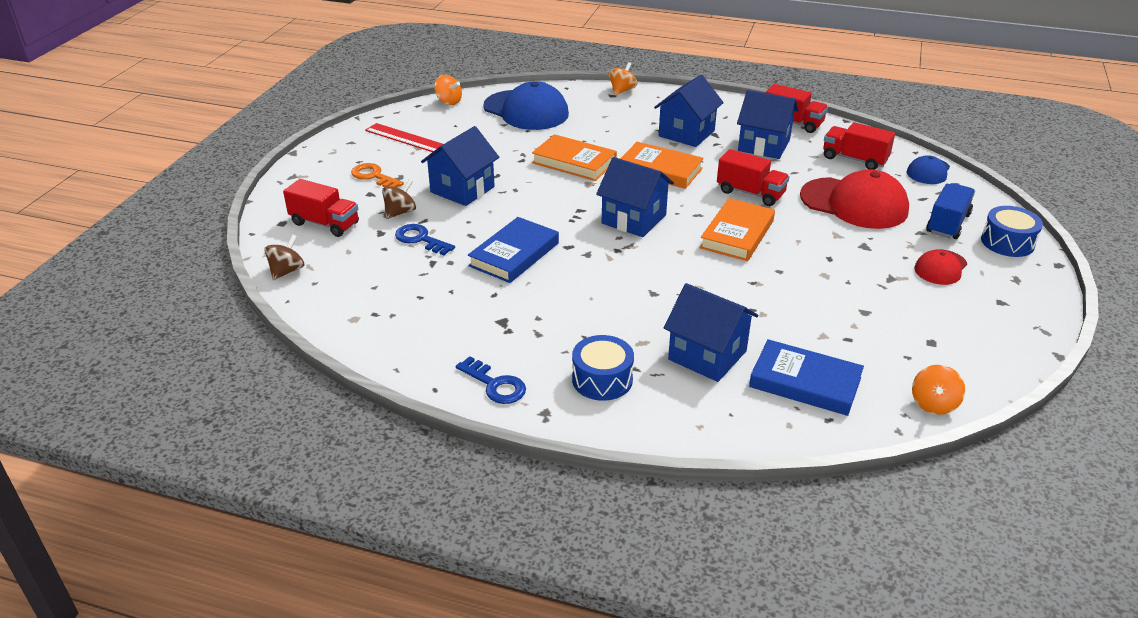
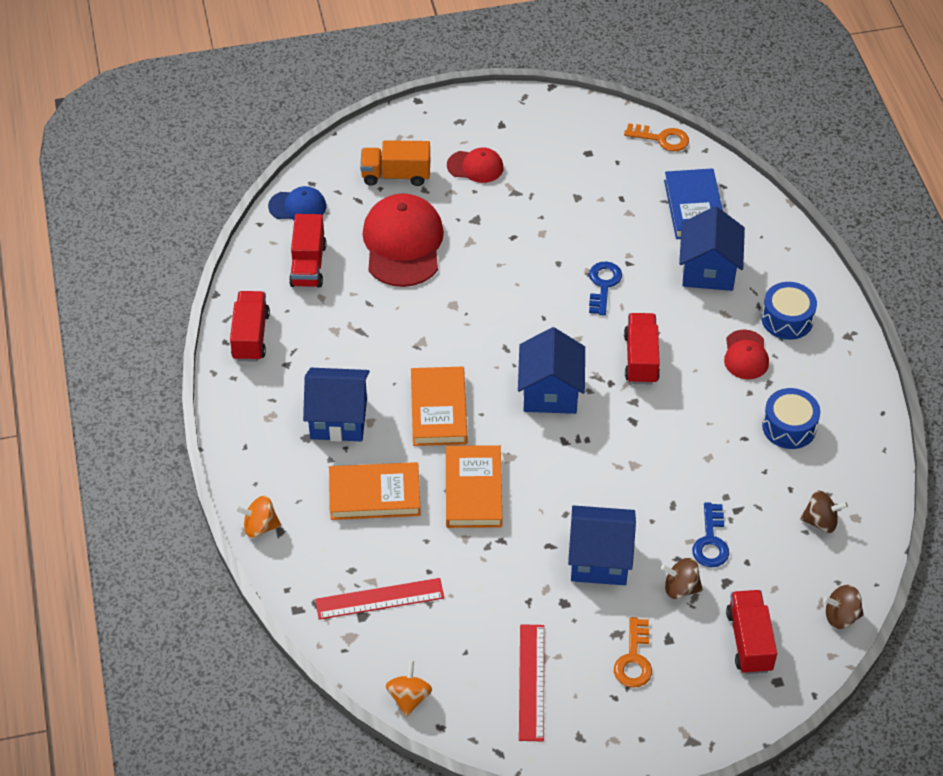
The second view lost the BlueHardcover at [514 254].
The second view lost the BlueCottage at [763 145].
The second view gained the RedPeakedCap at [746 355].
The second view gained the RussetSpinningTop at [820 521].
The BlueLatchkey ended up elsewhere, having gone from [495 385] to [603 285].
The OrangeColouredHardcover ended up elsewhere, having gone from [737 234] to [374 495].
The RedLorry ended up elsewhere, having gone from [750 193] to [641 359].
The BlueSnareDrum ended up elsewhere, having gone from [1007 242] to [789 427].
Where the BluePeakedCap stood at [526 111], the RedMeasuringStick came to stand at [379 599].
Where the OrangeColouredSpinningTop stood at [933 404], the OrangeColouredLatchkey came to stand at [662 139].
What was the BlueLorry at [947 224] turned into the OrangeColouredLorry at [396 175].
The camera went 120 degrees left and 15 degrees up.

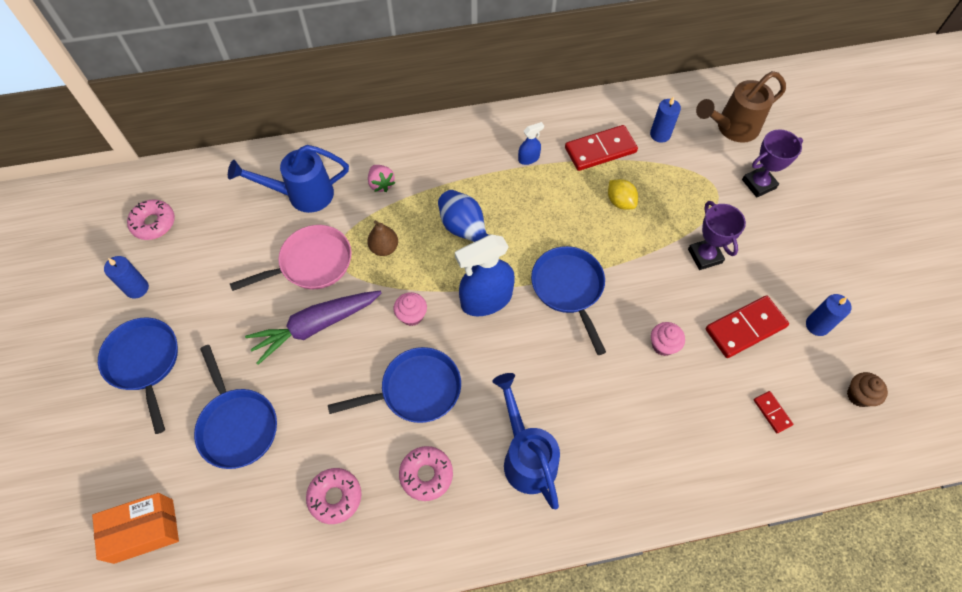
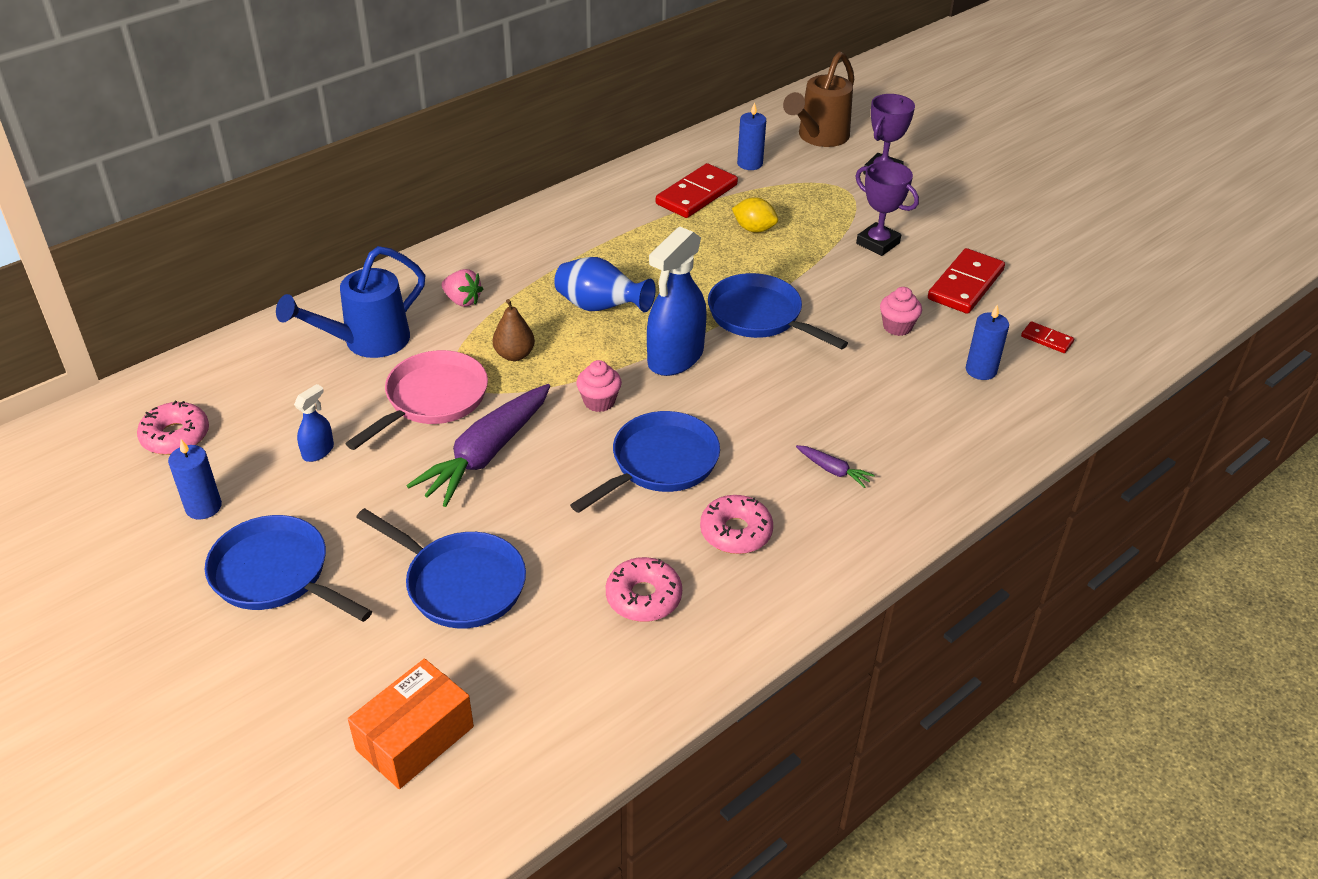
The second view lost the RussetFairyCake at [859 395].
The BlueSprayBottle ended up elsewhere, having gone from [529 158] to [318 451].
The BlueCandle ended up elsewhere, having gone from [817 325] to [981 370].
Where the BlueWateringCan stood at [526 456], the RoyalPurpleCarrot came to stand at [833 470].
The camera went 30 degrees left and 20 degrees down.

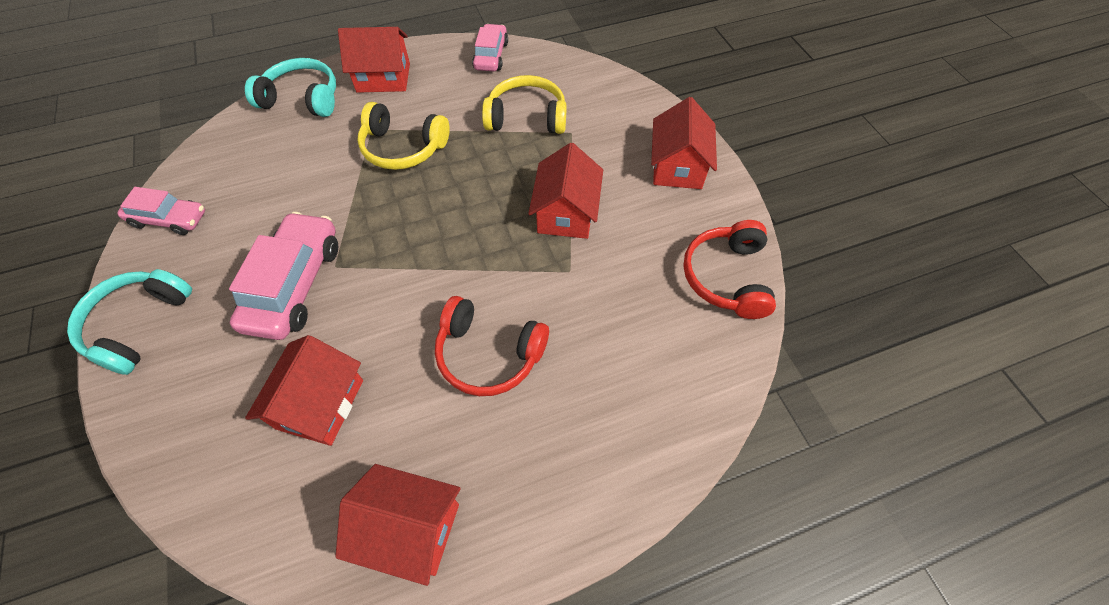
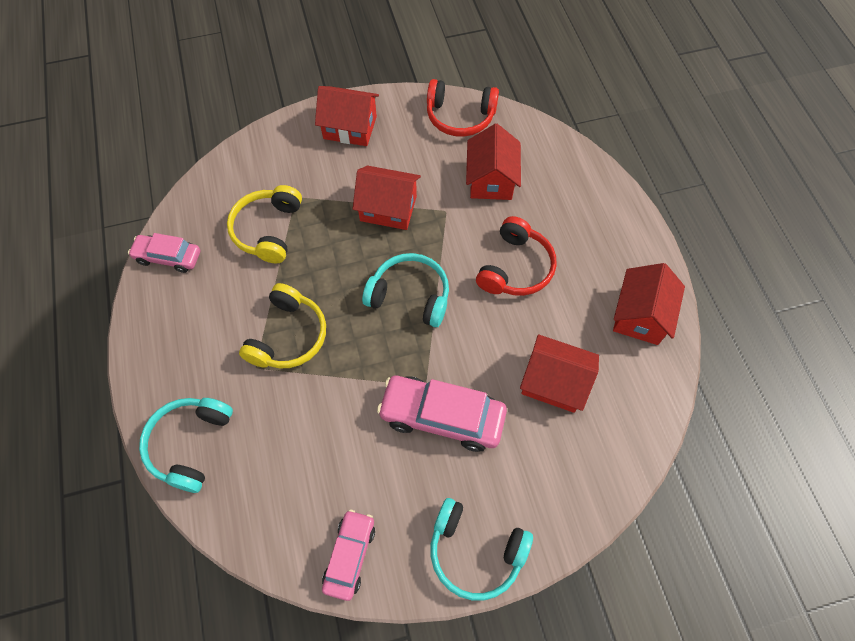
The second view gained the TealHeadphones at [410 296].
The RedCottage ended up elsewhere, having gone from [383 78] to [491 180].
The camera went 85 degrees left and 5 degrees up.

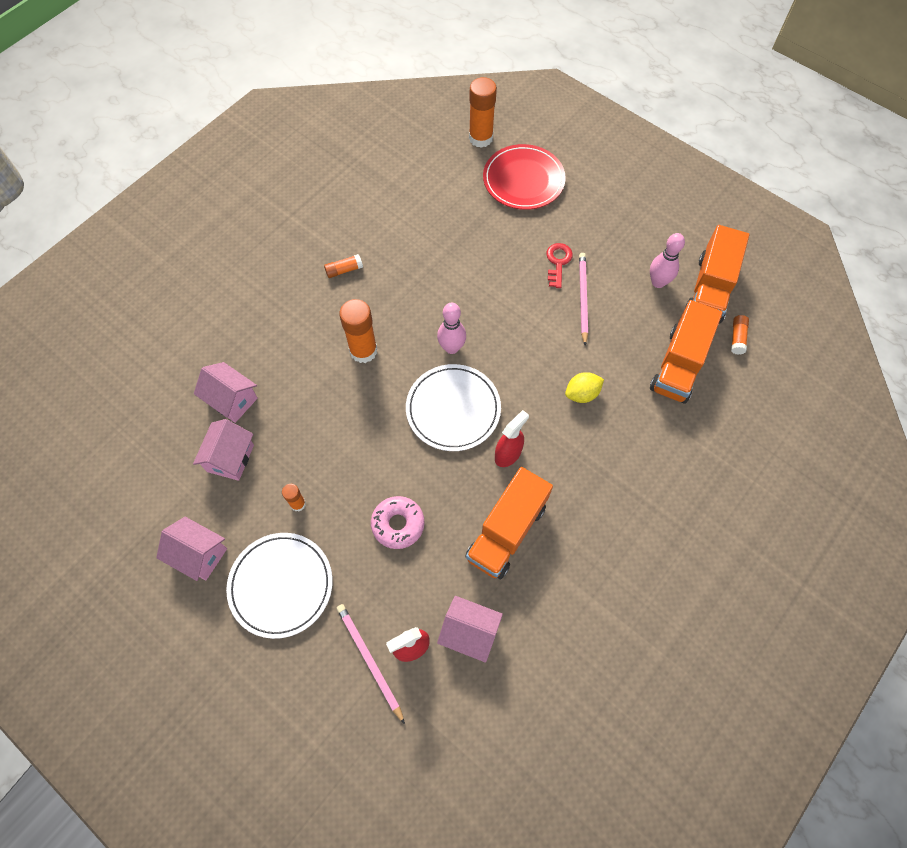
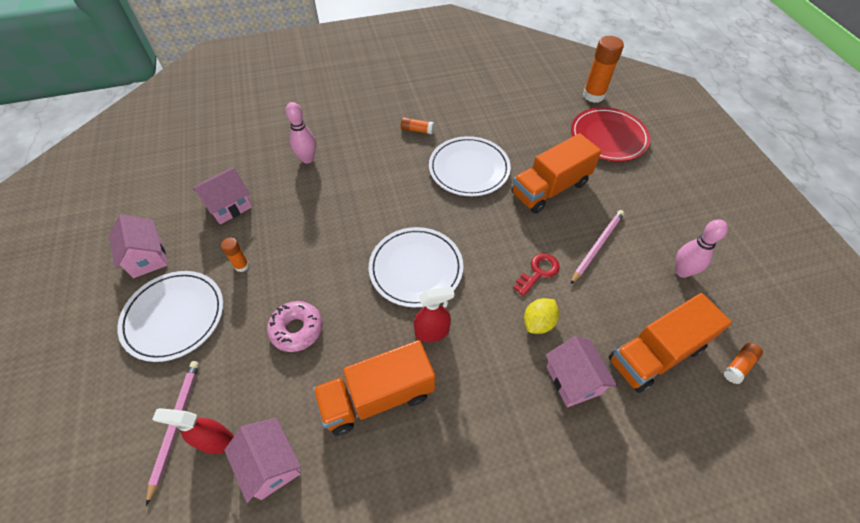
The second view lost the OrangeColouredStickOfGlue at [363 351].
The second view gained the WhiteFlatDish at [469 169].
The RosyCottage ended up elsewhere, having gone from [232 400] to [573 380].
The RosyTenpin ended up elsewhere, having gone from [451 348] to [307 159].
The RedLatchkey ended up elsewhere, having gone from [558 262] to [538 272].
The OrangeColouredLorry ended up elsewhere, having gone from [709 289] to [550 188].
The YellowCitrusFruit at [582 394] ended up facing another way, 60 degrees counterclockwise from before.
The camera went 35 degrees right and 10 degrees down.

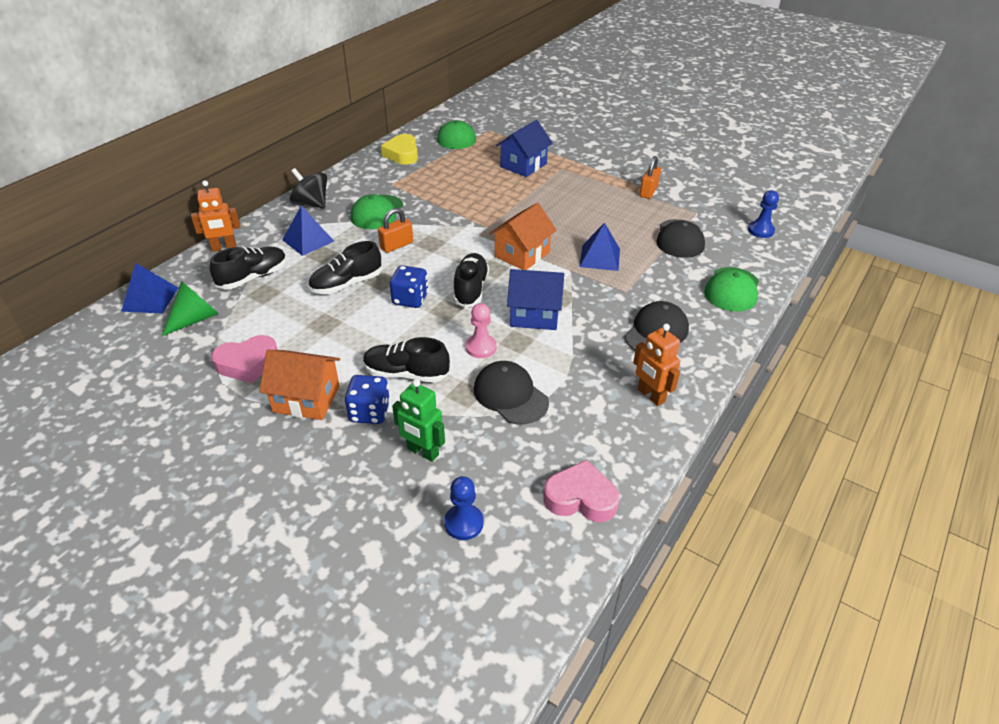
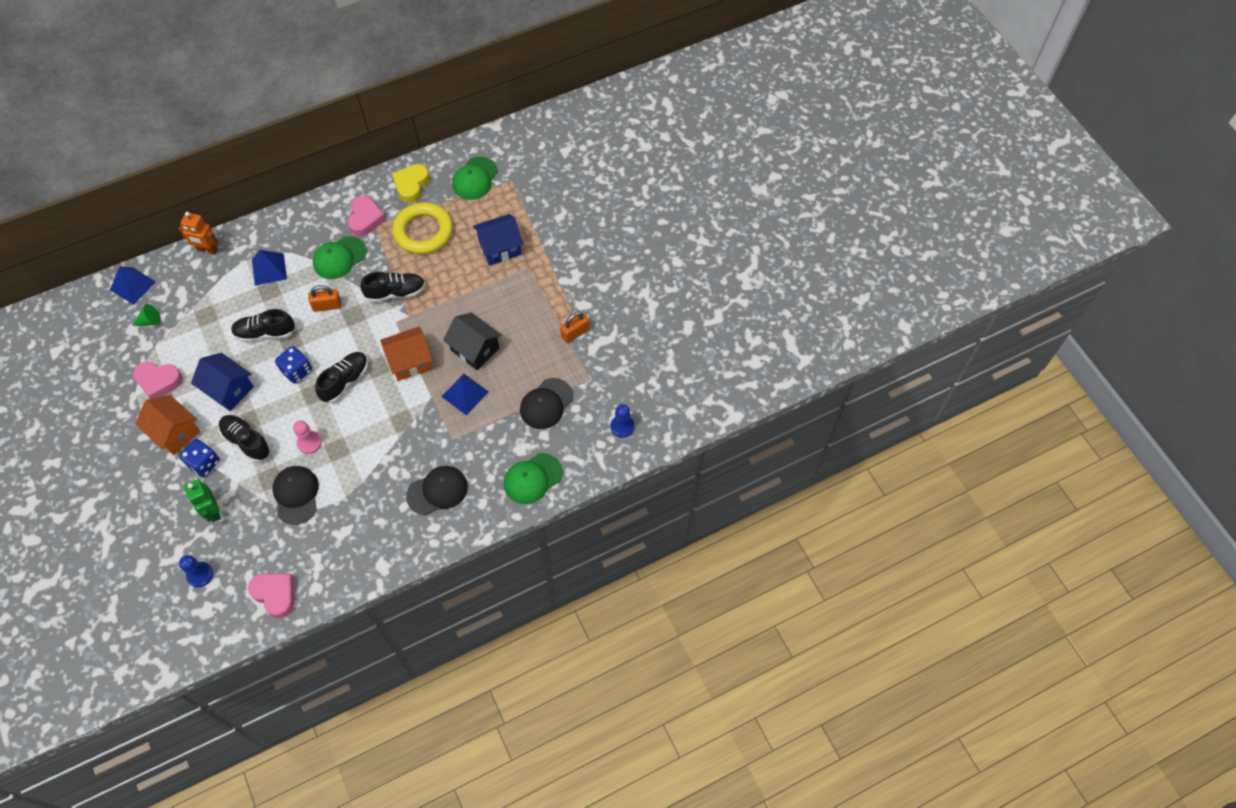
The second view lost the JetBlackSpinningTop at [311 204].
The second view lost the OrangeColouredRobotFigure at [650 395].
The second view gained the RosyLoveHeart at [365 219].
The second view gained the YellowHoop at [423 231].
The second view gained the JetBlackCottage at [475 349].
The JetBlackSneaker ended up elsewhere, having gone from [253 277] to [395 292].
The BlueCottage ended up elsewhere, having gone from [534 315] to [229 389].
The size of the EmeraldConeShape at [195 319] changed by a factor of 0.65.
The camera went 30 degrees right and 20 degrees up.

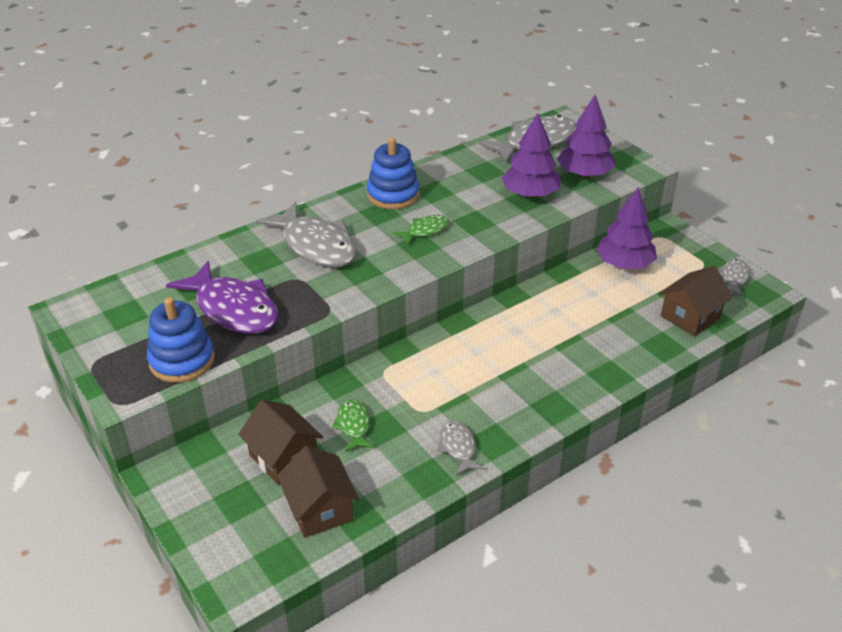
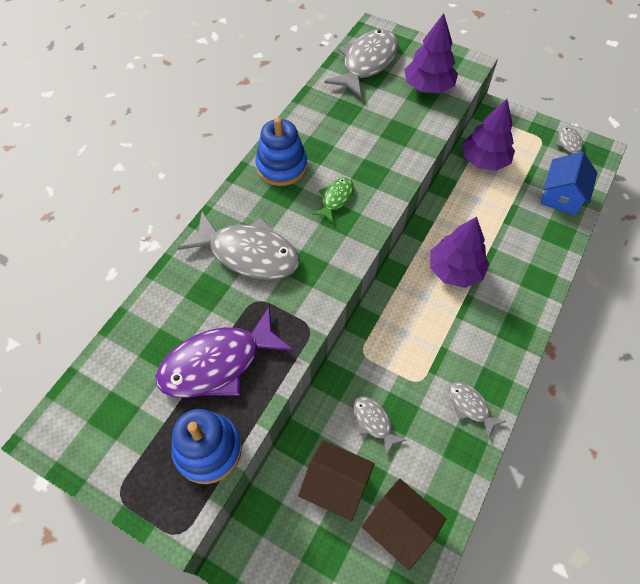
The RoyalPurpleToyTree ended up elsewhere, having gone from [530 194] to [455 270].
What was the EmeraldFishFigure at [353 425] turned into the AshGreyFishFigure at [373 422].
What was the RussetCottage at [690 317] turned into the BlueCottage at [561 196].
The RoyalPurpleFishFigure at [233 309] ended up facing another way, 135 degrees clockwise from before.
The camera went 25 degrees left and 20 degrees up.

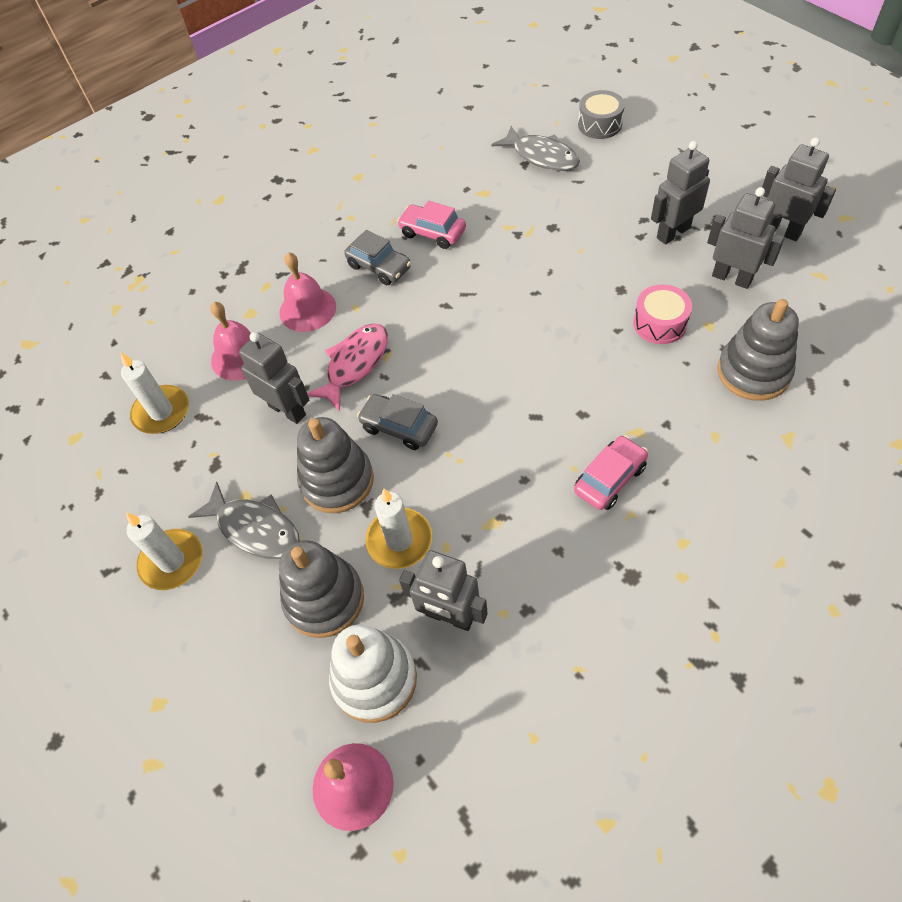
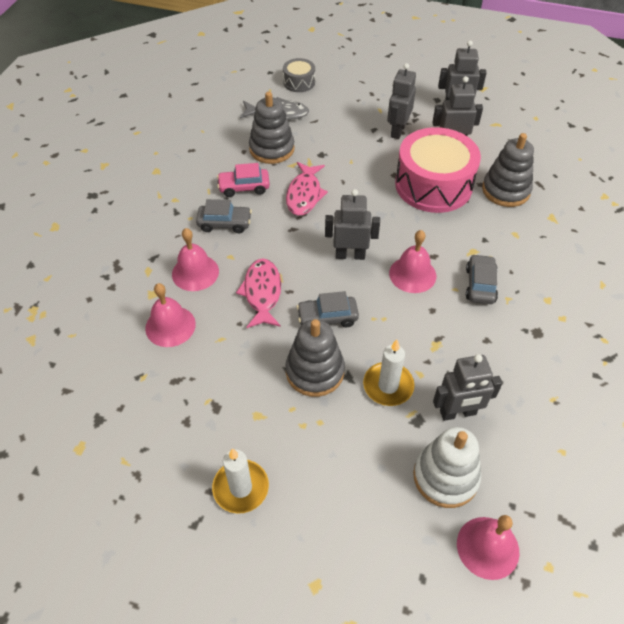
The second view lost the WhiteCandle at [162 412].
The second view lost the AshGreyFishFigure at [255 528].
The second view gained the RosyFishFigure at [304 194].
The second view gained the RosyHandBell at [412 274].
The AshGreyRobotFigure ended up elsewhere, having gone from [287 410] to [350 255].
The AshGreyStackingToy ended up elsewhere, having gone from [324 599] to [272 149].
What was the RosyToyCar at [609 479] turned into the AshGreyToyCar at [480 285].
The size of the RosySnareDrum at [660 323] changed by a factor of 2.09.
The camera went 40 degrees left and 5 degrees down.

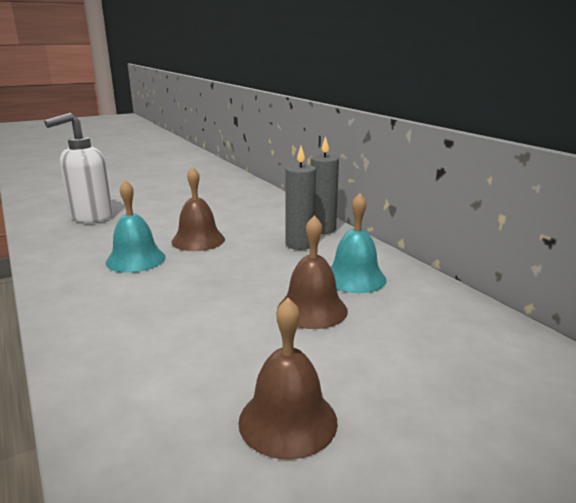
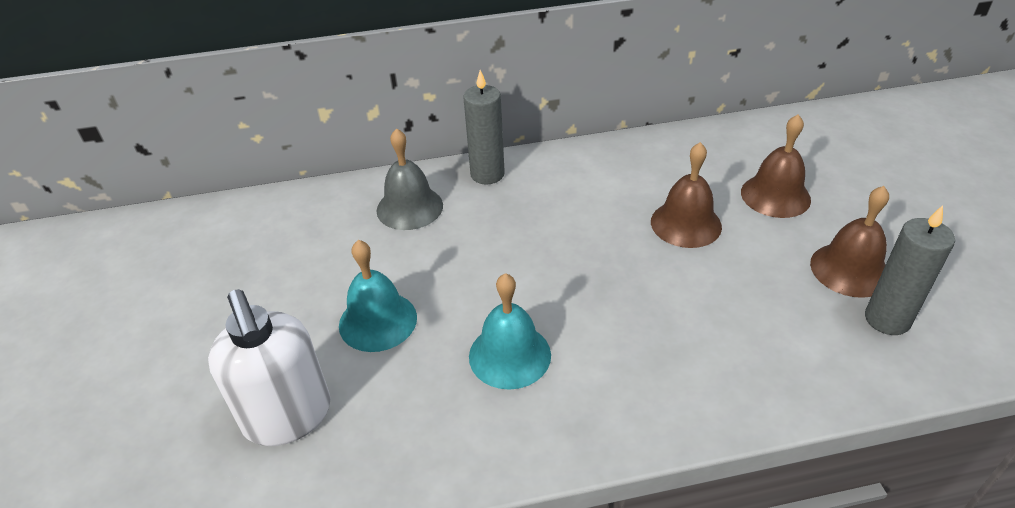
The second view gained the AshGreyHandBell at [409 207].
The RussetHandBell ended up elsewhere, having gone from [198 240] to [775 195].
The AshGreyCandle ended up elsewhere, having gone from [299 244] to [887 319].
The TealHandBell ended up elsewhere, having gone from [354 278] to [378 321].
The camera went 70 degrees left and 20 degrees up.

